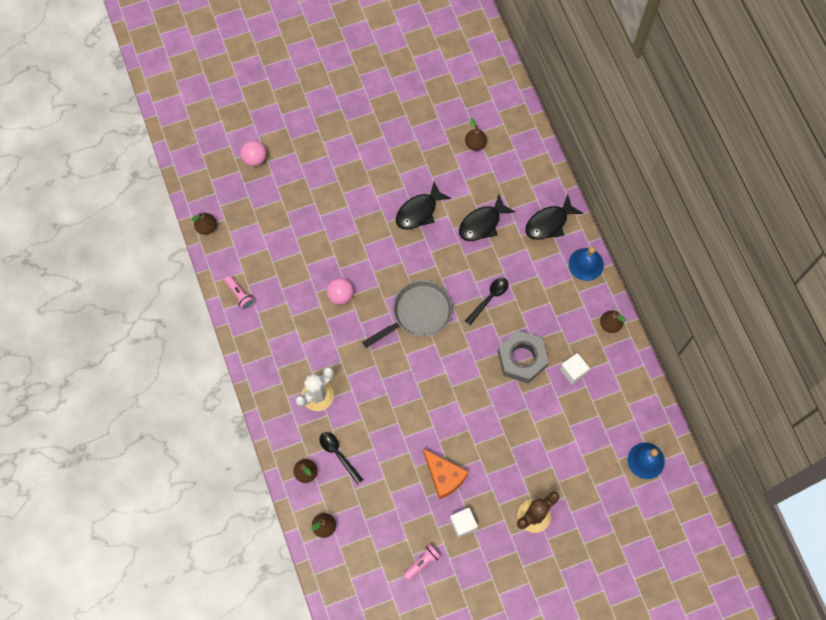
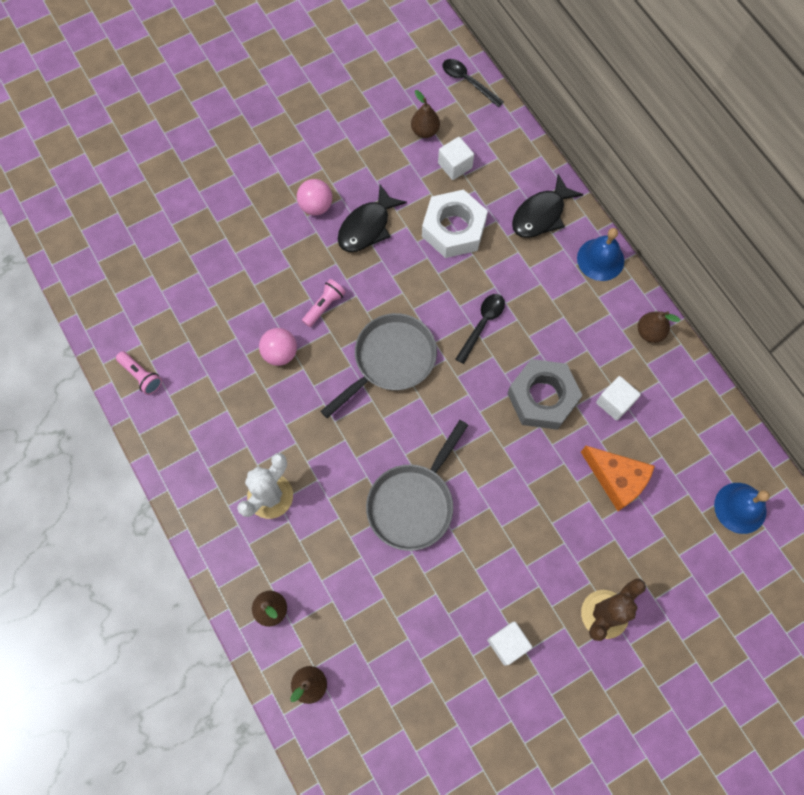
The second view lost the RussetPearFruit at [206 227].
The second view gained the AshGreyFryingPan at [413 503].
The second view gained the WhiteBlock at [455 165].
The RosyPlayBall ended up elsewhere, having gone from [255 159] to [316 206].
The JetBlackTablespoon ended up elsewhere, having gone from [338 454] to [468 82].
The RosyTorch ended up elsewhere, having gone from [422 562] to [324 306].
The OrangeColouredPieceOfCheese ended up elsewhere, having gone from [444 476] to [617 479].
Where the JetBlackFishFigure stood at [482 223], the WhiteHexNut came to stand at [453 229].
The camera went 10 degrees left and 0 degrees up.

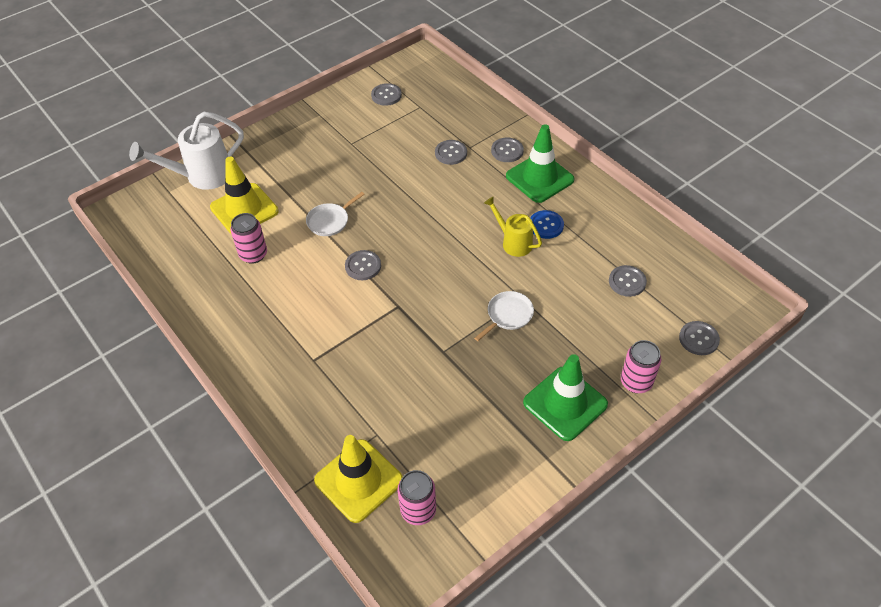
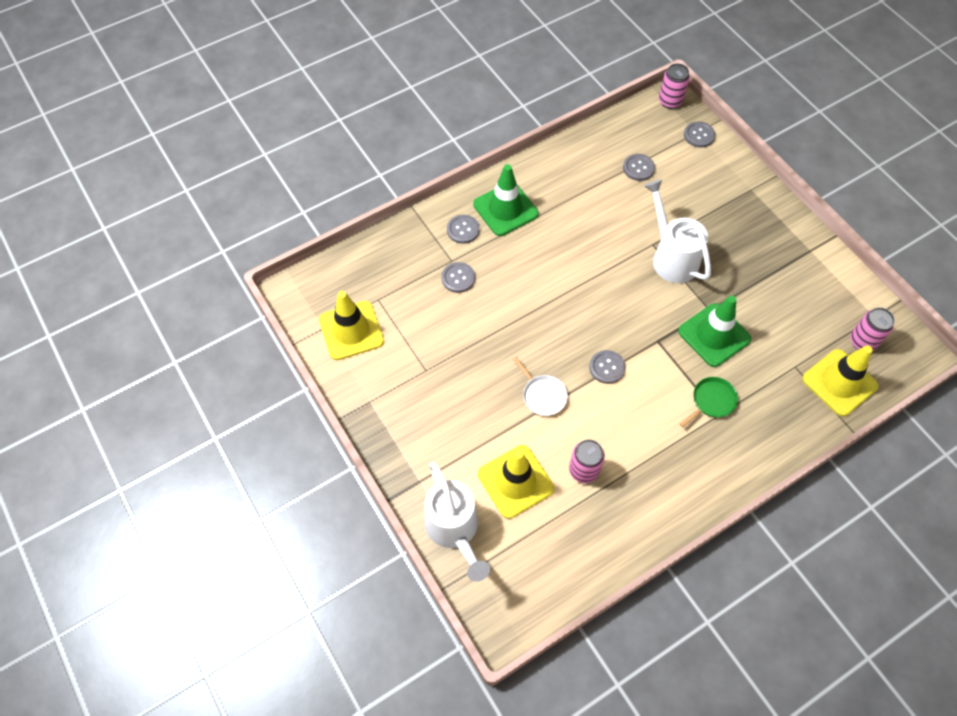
The second view lost the YellowWateringCan at [513 242].
The second view lost the BlueSewingButton at [546 225].
The second view gained the EmeraldFryingPan at [712 401].
The EmeraldRoadCone ended up elsewhere, having gone from [565 403] to [714 335].
The RosySodaCan ended up elsewhere, having gone from [636 382] to [670 101].
Where the AshGreySewingButton stood at [386 95], the YellowRoadCone came to stand at [351 330].
Where the WhiteFryingPan stood at [508 315], the WhiteWateringCan came to stand at [671 257].
The camera went 85 degrees left and 10 degrees up.

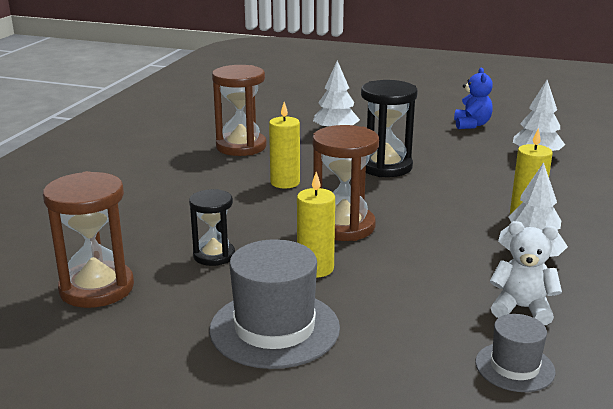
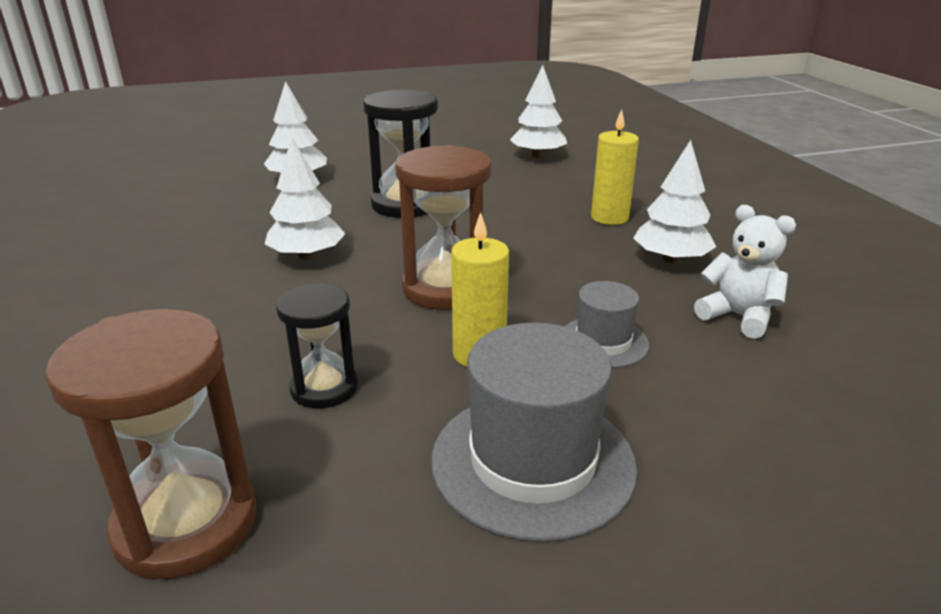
The second view lost the RussetHourglass at [241 147].
The second view lost the BlueTeddyBear at [471 125].
The AshGreyTallHat ended up elsewhere, having gone from [514 367] to [603 342].
Where the YellowCandle stood at [285 182], the WhiteToyTree came to stand at [307 256].
The WhiteTeddyBear at [522 308] ended up facing another way, 60 degrees clockwise from before.
The camera went 35 degrees left and 5 degrees up.

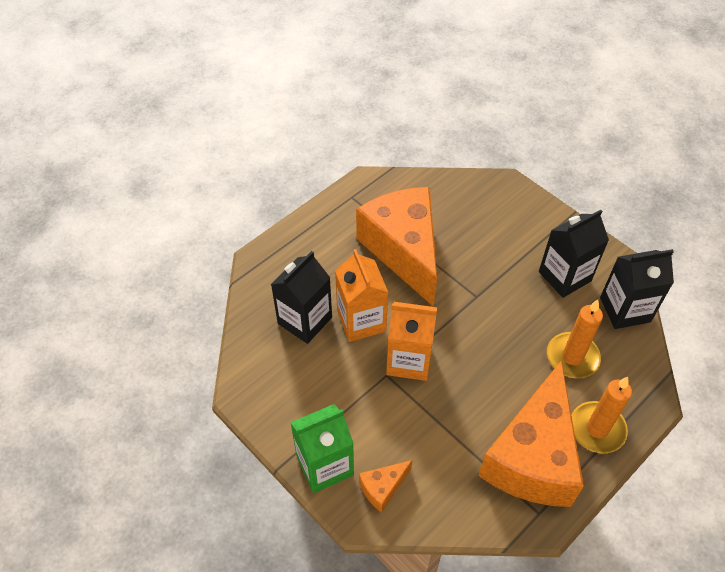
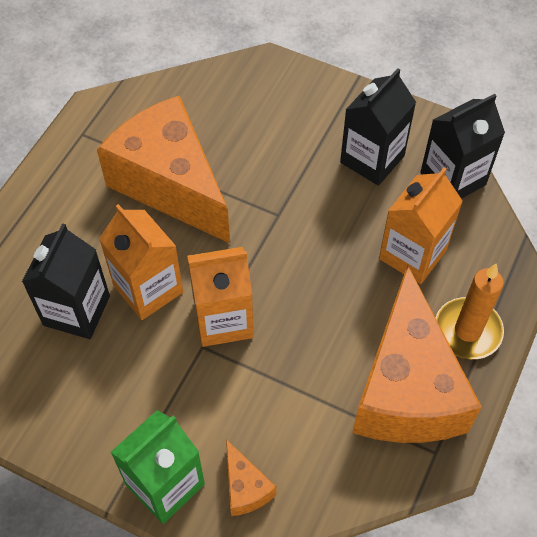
Where the OrangeColouredCandle stood at [572 357], the OrangeColouredMilkCarton came to stand at [412 254].
The OrangeColouredPieceOfCheese at [383 488] ended up facing another way, 60 degrees counterclockwise from before.
The camera went 20 degrees left and 5 degrees up.

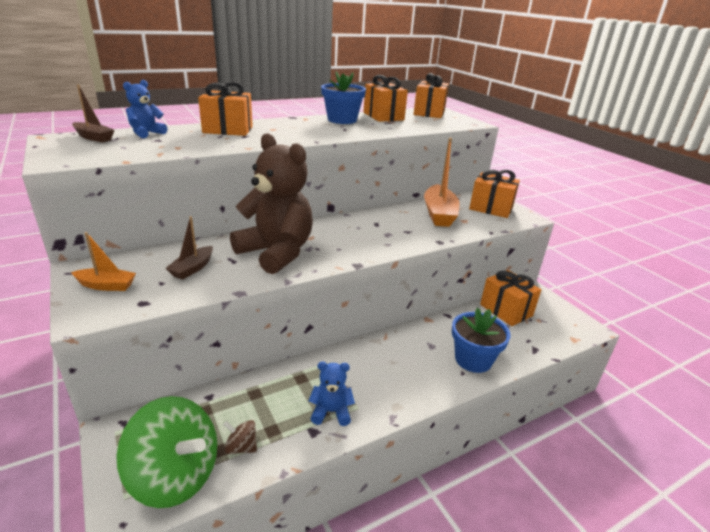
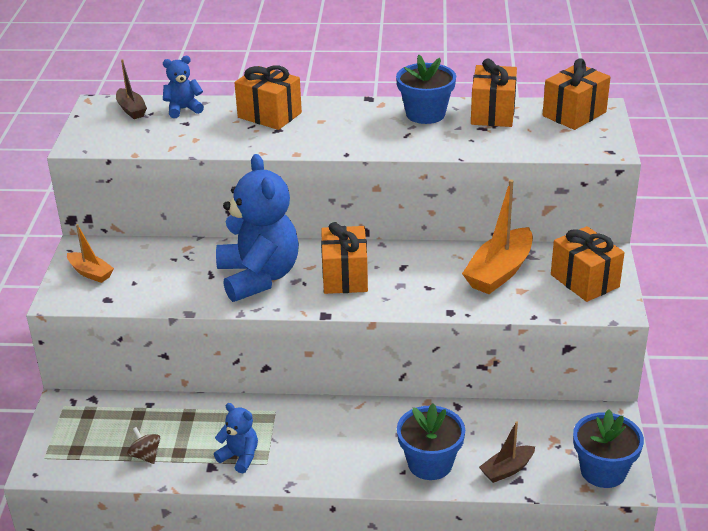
The second view lost the EmeraldSpinningTop at [175 475].
The second view gained the BluePlantPot at [603 471].
The RussetToyBoat ended up elsewhere, having gone from [192 268] to [507 469].
The OrangeColouredWrappedGift ended up elsewhere, having gone from [506 310] to [344 276].
What was the RussetTeddyBear at [276 252] turned into the BlueTeddyBear at [258 277].
The camera went 35 degrees right and 5 degrees up.

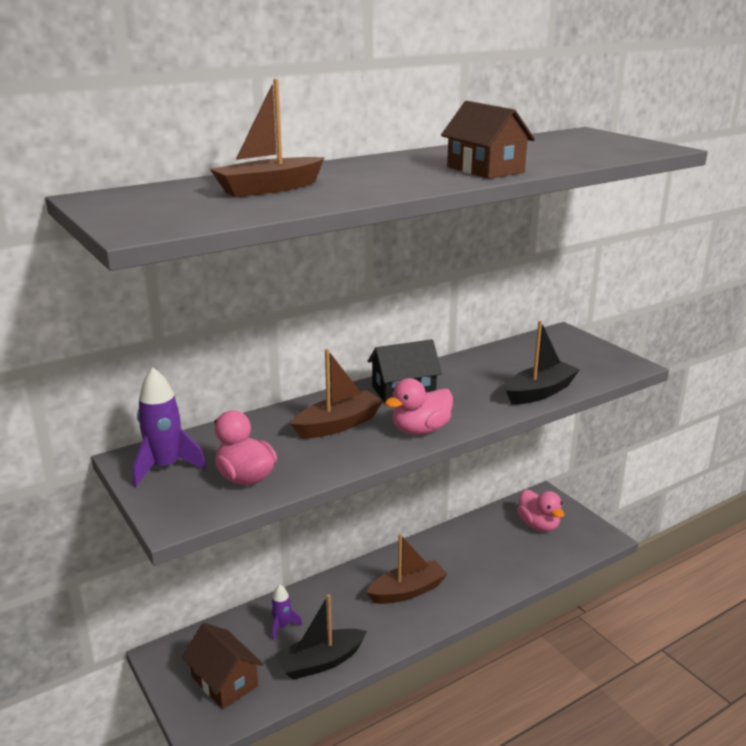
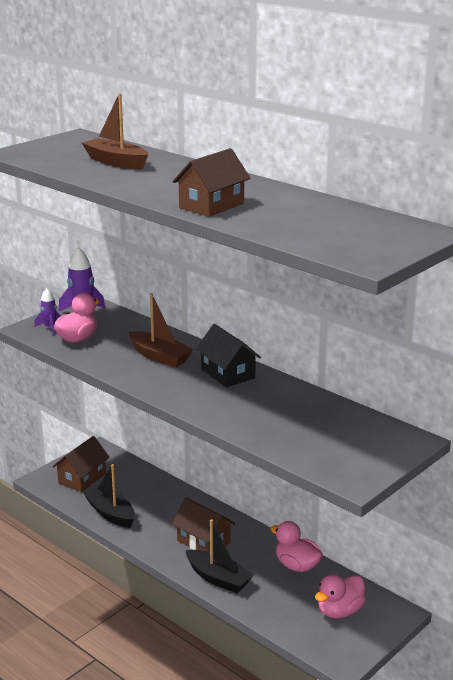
The RoyalPurpleToyRocket ended up elsewhere, having gone from [282 626] to [50 328].
The RosyDuck ended up elsewhere, having gone from [420 430] to [297 566].
The JetBlackToyBoat ended up elsewhere, having gone from [540 392] to [218 578].
Where the RussetToyBoat stood at [407 591], the RussetCottage came to stand at [203 541].
The camera went 75 degrees right and 0 degrees up.

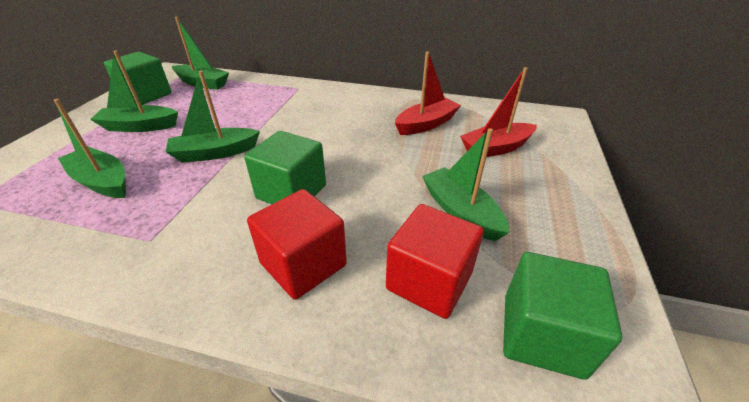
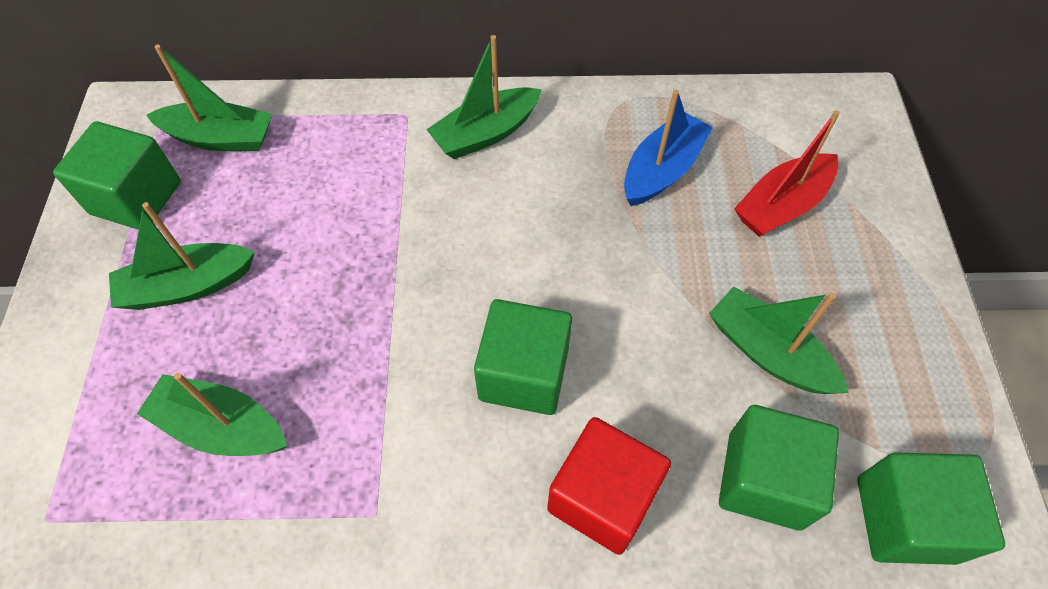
The EmeraldToyBoat ended up elsewhere, having gone from [215 153] to [485 133].
What was the RedBlock at [429 281] turned into the EmeraldBlock at [764 480].
What was the RedToyBoat at [426 124] turned into the BlueToyBoat at [662 170].
The camera went 15 degrees left and 20 degrees up.

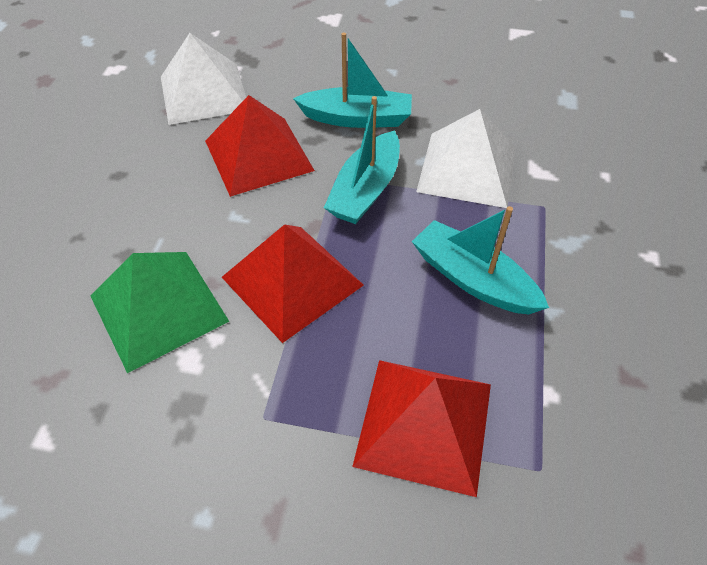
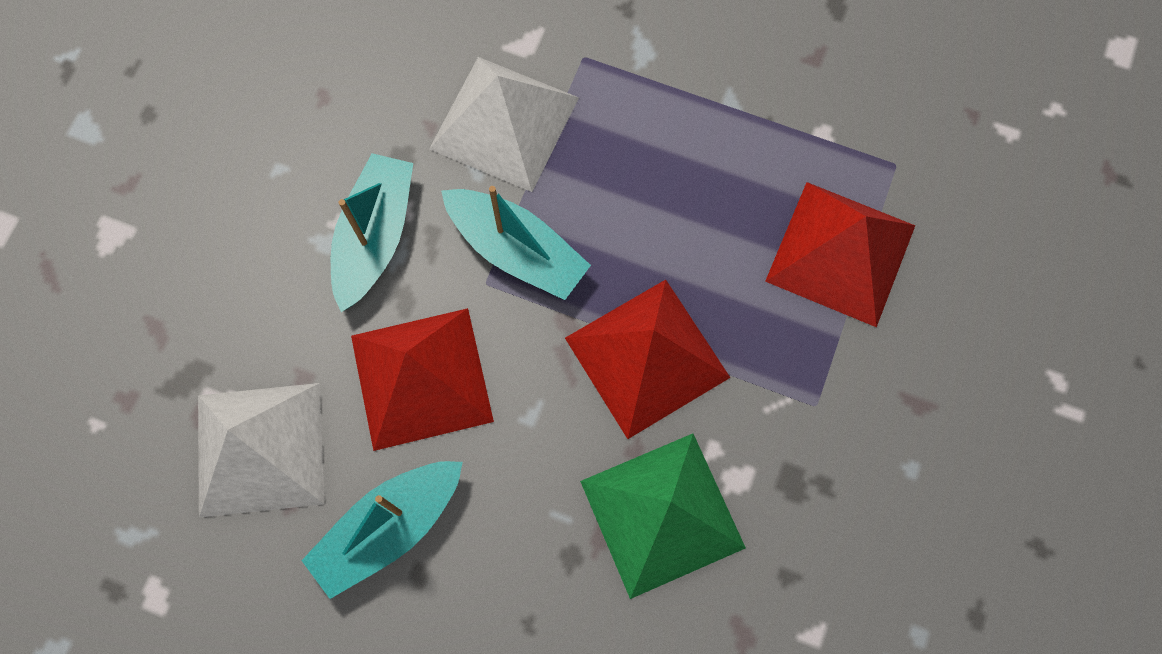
The TealToyBoat ended up elsewhere, having gone from [472 279] to [389 528].
The camera went 80 degrees left and 20 degrees up.

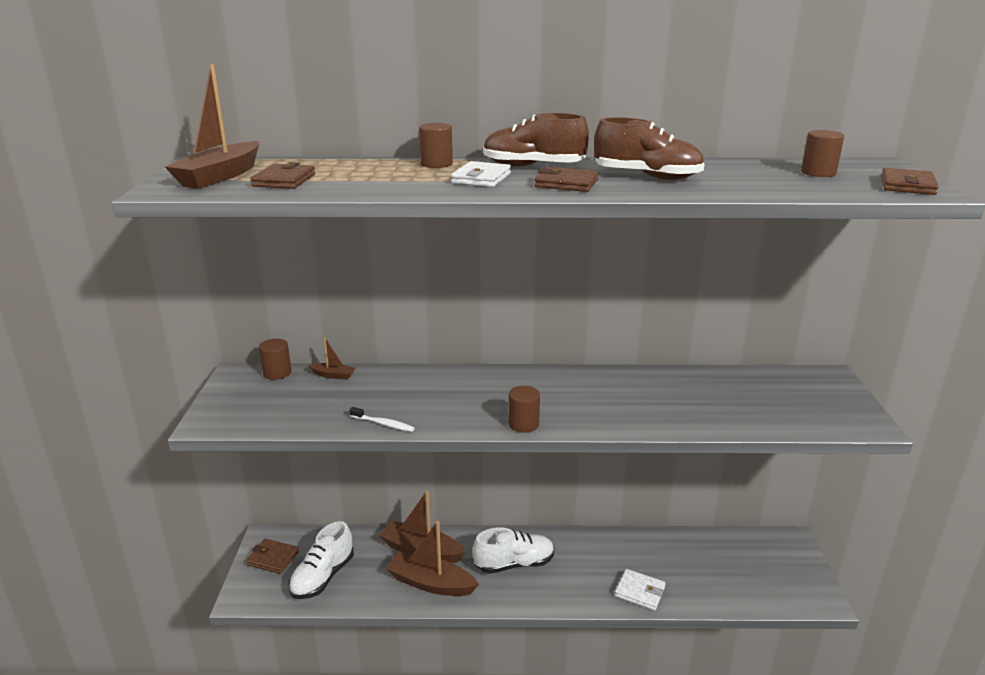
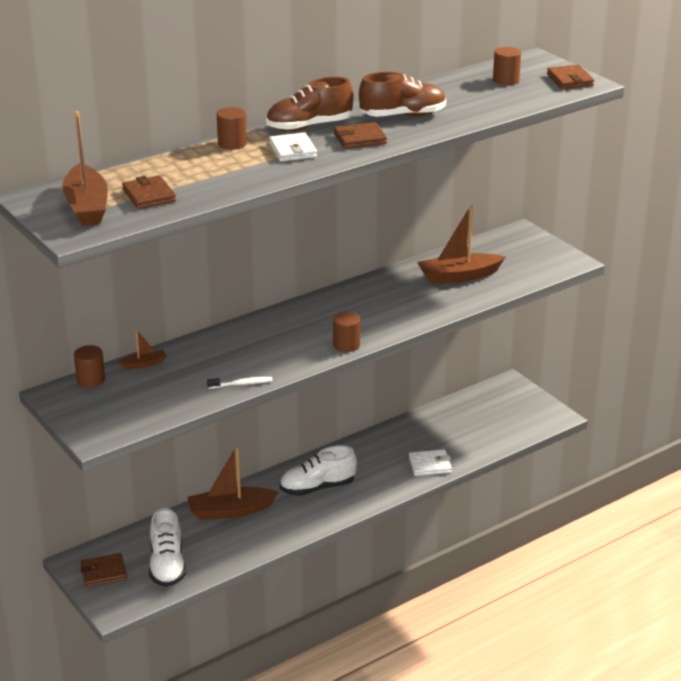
The RussetToyBoat ended up elsewhere, having gone from [431 583] to [458 276].
The WhiteSneaker at [514 564] ended up facing another way, 150 degrees counterclockwise from before.
The camera went 35 degrees left and 5 degrees up.

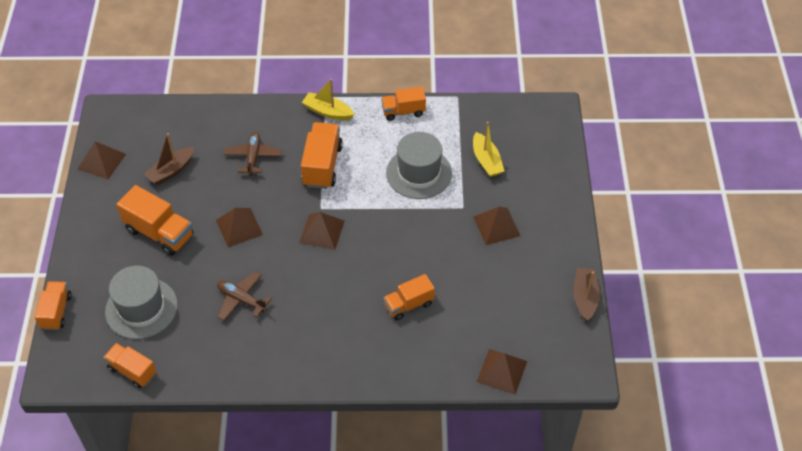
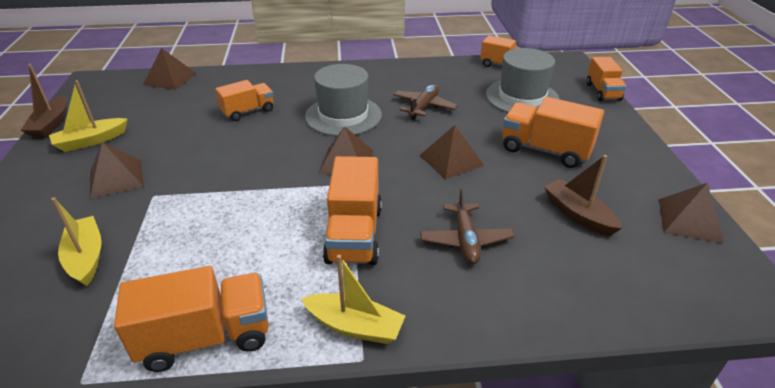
The second view gained the YellowToyBoat at [91 141].
The AshGreyTallHat ended up elsewhere, having gone from [419 173] to [343 116].
The RussetToyBoat at [171 171] ended up facing another way, 75 degrees counterclockwise from before.
The RussetToyPlane at [241 299] ended up facing another way, 90 degrees counterclockwise from before.
The size of the OrangeColouredLorry at [403 111] changed by a factor of 1.53.
The camera went 175 degrees right and 15 degrees down.

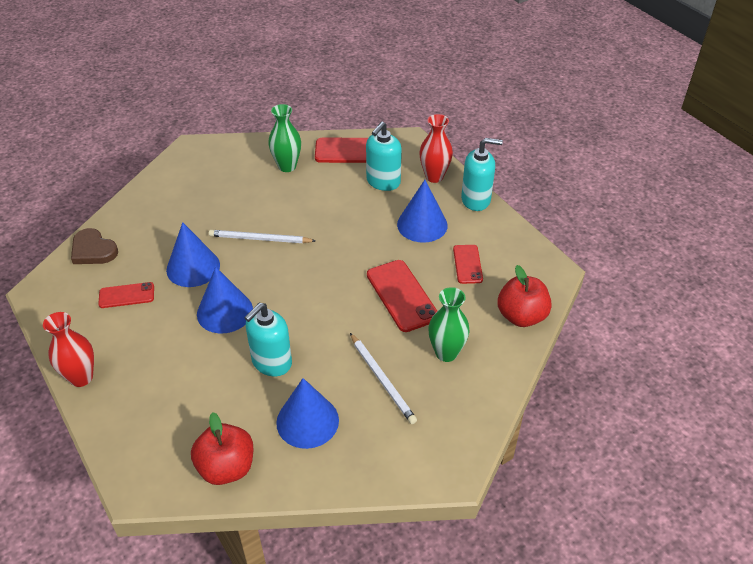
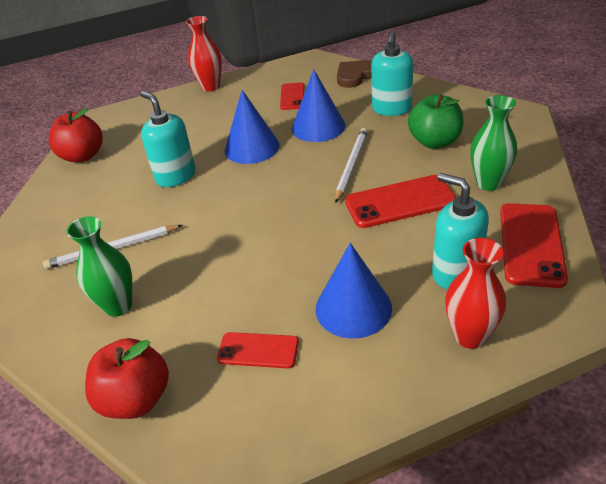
The second view lost the BlueConeShape at [307 421].
The second view gained the EmeraldAppleFruit at [434 142].
The RedSmartphone ended up elsewhere, having gone from [402 295] to [400 202].
The TealSoapPump ended up elsewhere, having gone from [476 200] to [391 109].
The camera went 105 degrees right and 5 degrees down.

